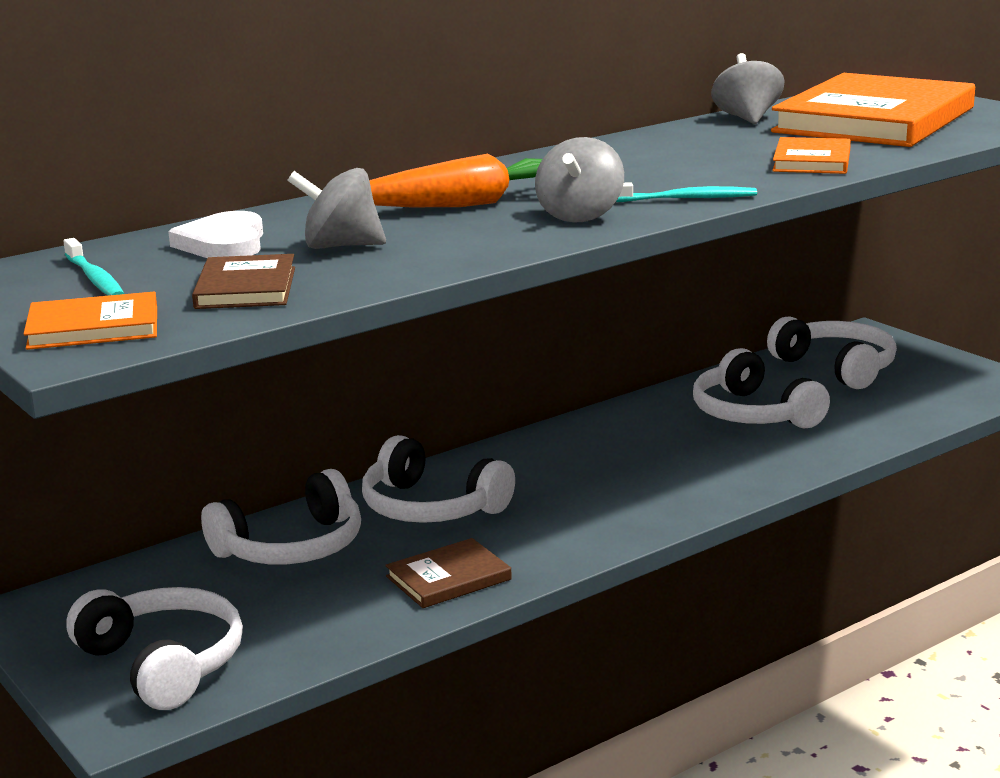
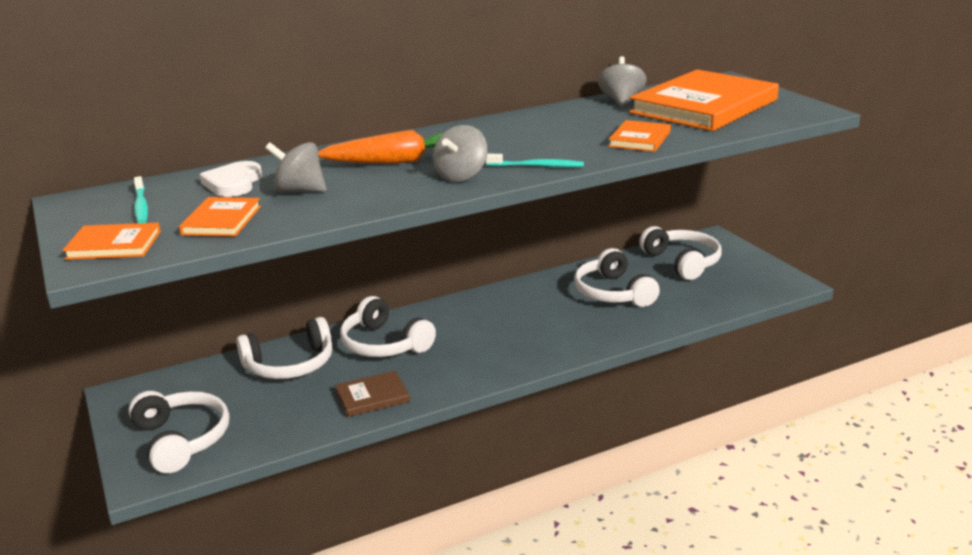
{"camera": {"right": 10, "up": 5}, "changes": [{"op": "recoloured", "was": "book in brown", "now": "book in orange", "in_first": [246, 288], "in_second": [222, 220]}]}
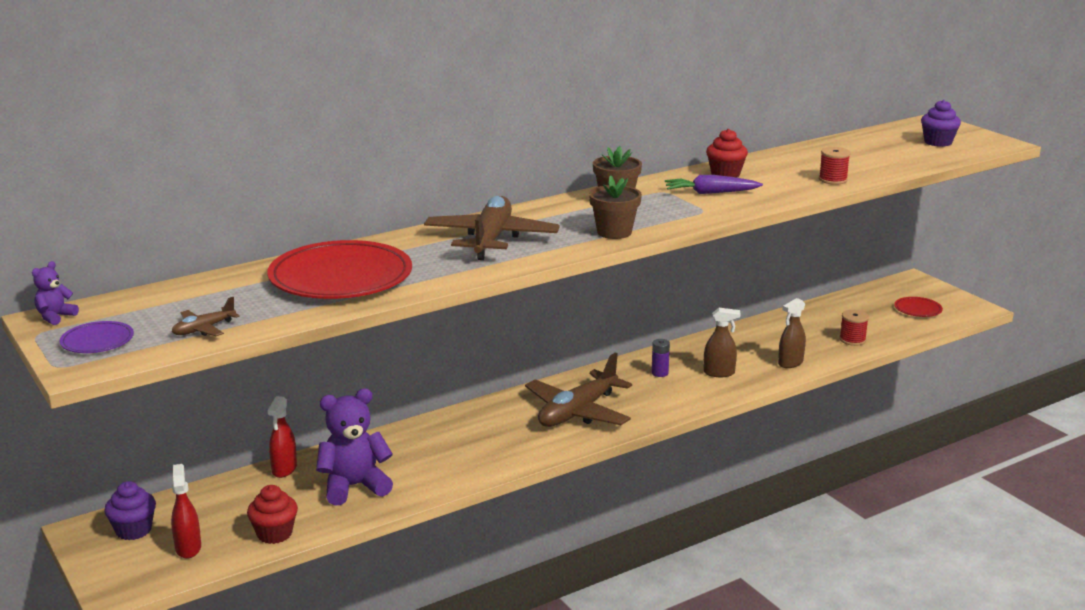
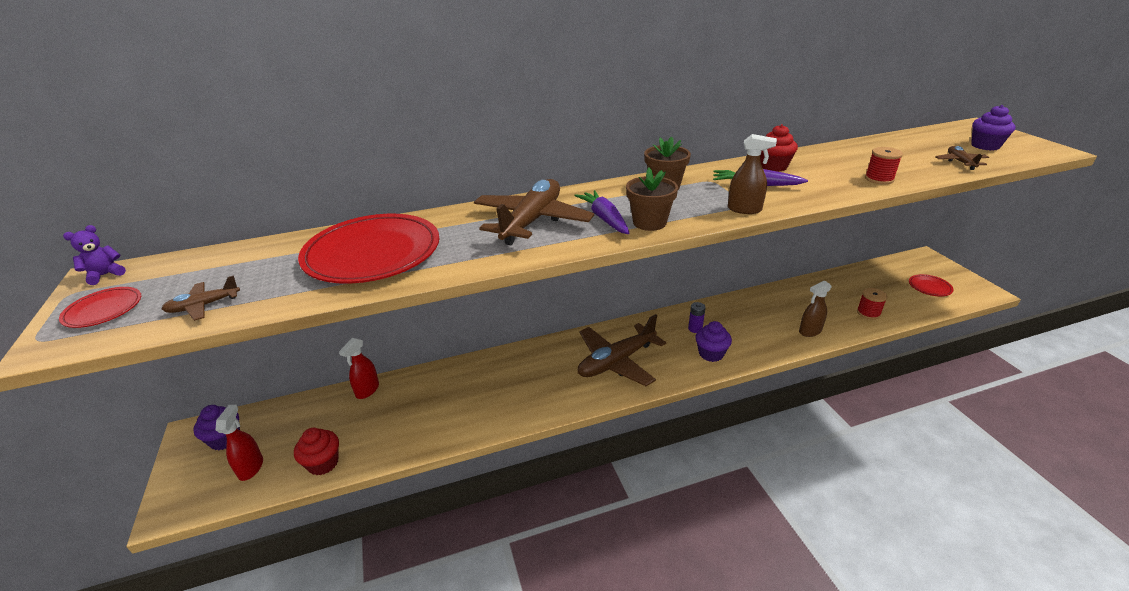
{"camera": {"right": 15, "up": 10}, "changes": [{"op": "recoloured", "was": "plate in purple", "now": "plate in red", "in_first": [97, 341], "in_second": [103, 310]}, {"op": "removed", "was": "teddy bear in purple", "in_first": [354, 486]}, {"op": "moved", "was": "spray bottle in brown", "in_first": [719, 373], "in_second": [744, 209]}, {"op": "added", "now": "carrot in purple", "in_second": [604, 218]}, {"op": "added", "now": "cupcake in purple", "in_second": [711, 354]}, {"op": "added", "now": "plane in brown", "in_second": [960, 162]}]}
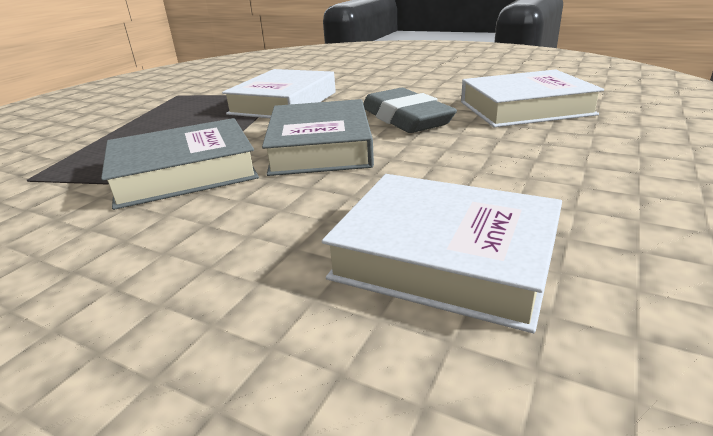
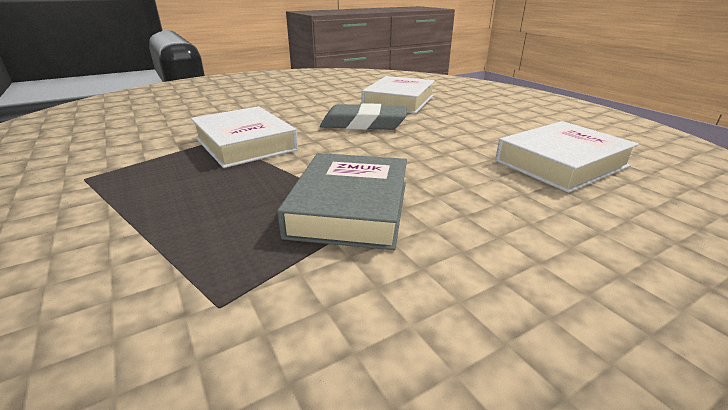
{"camera": {"right": -60, "up": 0}, "changes": [{"op": "removed", "was": "book in grey", "in_first": [320, 147]}]}
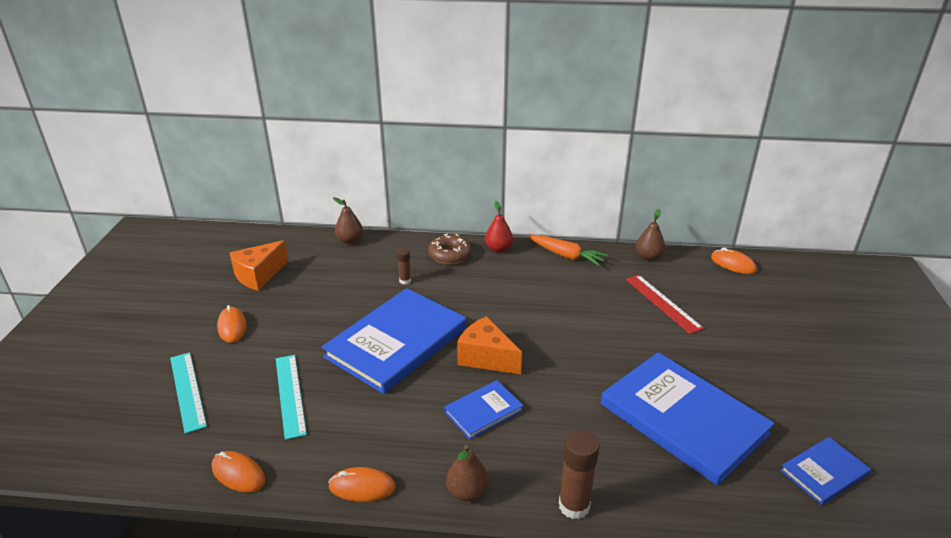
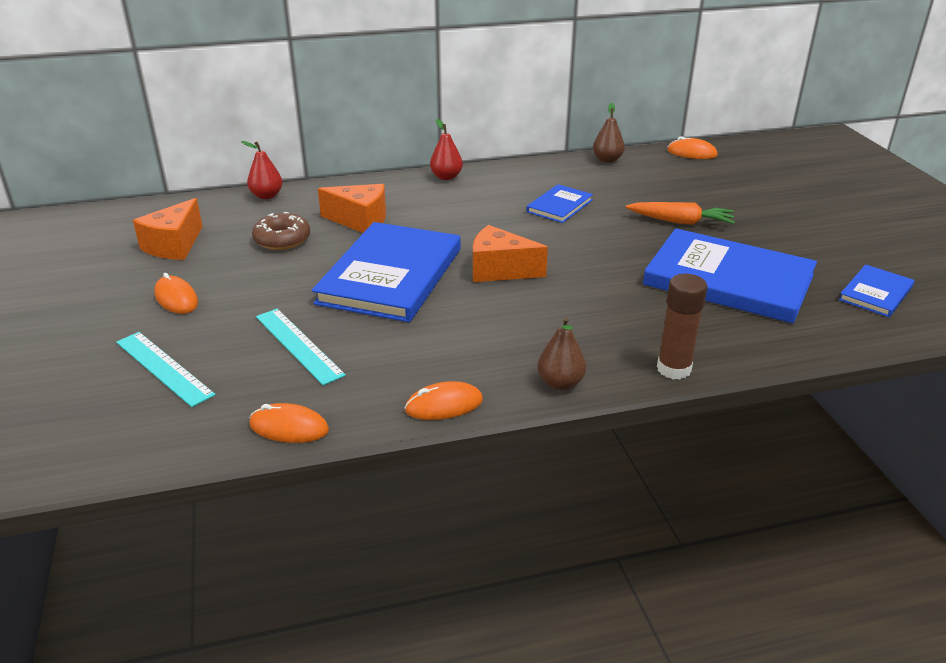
{"camera": {"right": -20, "up": 0}, "changes": [{"op": "recoloured", "was": "pear in brown", "now": "pear in red", "in_first": [350, 240], "in_second": [267, 196]}, {"op": "replaced", "was": "glue stick in brown", "now": "cheese in orange", "in_first": [405, 281], "in_second": [360, 221]}, {"op": "moved", "was": "donut in brown", "in_first": [450, 255], "in_second": [282, 239]}, {"op": "moved", "was": "book in blue", "in_first": [483, 411], "in_second": [559, 206]}, {"op": "moved", "was": "carrot in orange", "in_first": [566, 256], "in_second": [680, 222]}, {"op": "removed", "was": "ruler in red", "in_first": [662, 303]}]}
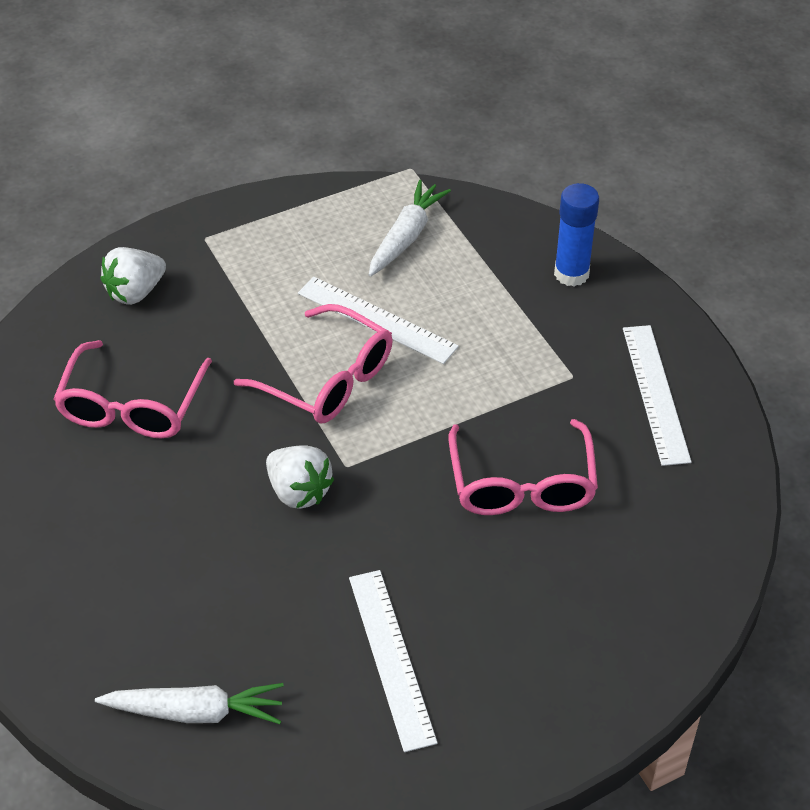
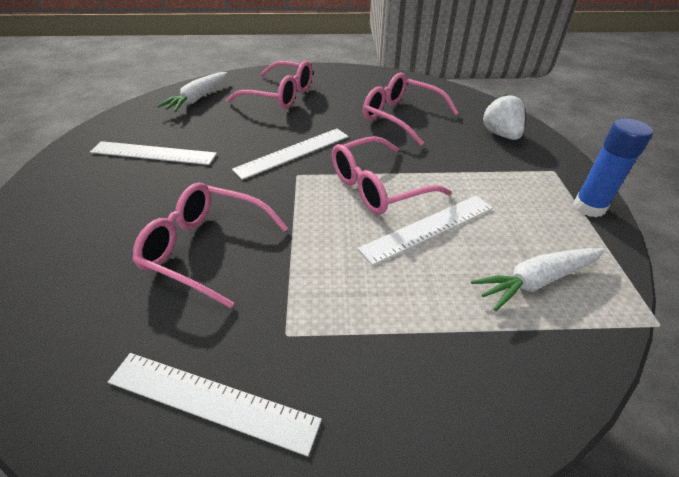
{"camera": {"right": 115, "up": -5}, "changes": [{"op": "replaced", "was": "strawberry in white", "now": "ruler in white", "in_first": [299, 491], "in_second": [293, 152]}, {"op": "turned", "was": "carrot in white", "in_first": [406, 236], "in_second": [536, 281], "clockwise": 105}, {"op": "moved", "was": "glue stick in blue", "in_first": [571, 274], "in_second": [589, 207]}, {"op": "added", "now": "glasses in pink", "in_second": [280, 95]}]}
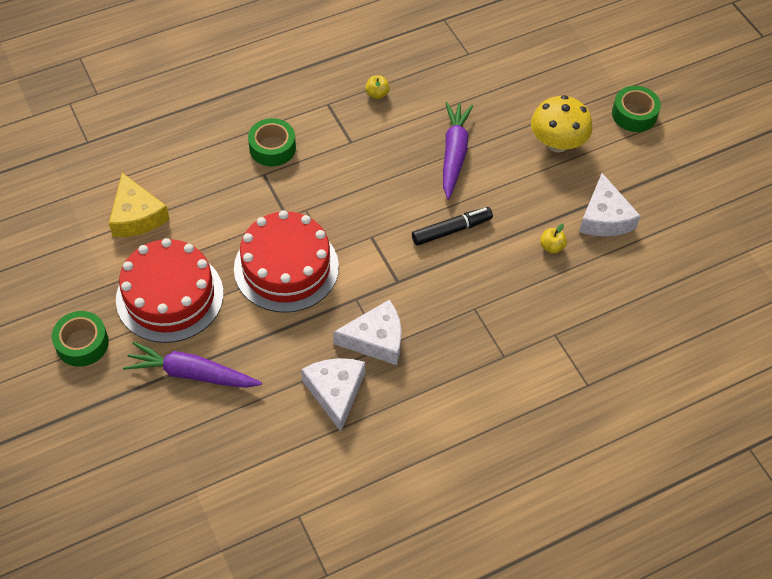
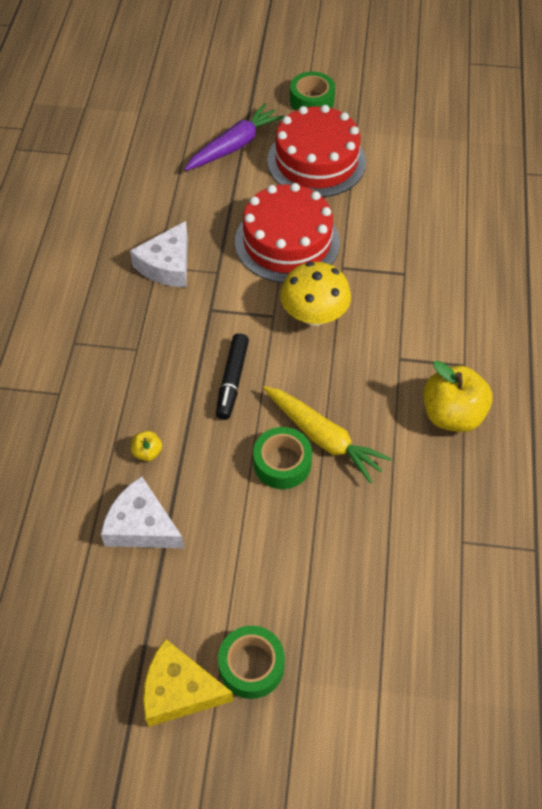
{"camera": {"right": 125, "up": 0}, "changes": [{"op": "moved", "was": "cheese in yellow", "in_first": [136, 216], "in_second": [179, 690]}, {"op": "moved", "was": "tape in green", "in_first": [272, 148], "in_second": [282, 463]}, {"op": "removed", "was": "cheese in white", "in_first": [335, 392]}, {"op": "resized", "was": "apple in yellow", "in_first": [377, 94], "in_second": [452, 415], "ratio": 2.22}, {"op": "recoloured", "was": "carrot in purple", "now": "carrot in yellow", "in_first": [454, 153], "in_second": [323, 438]}, {"op": "moved", "was": "mushroom in yellow", "in_first": [557, 143], "in_second": [314, 315]}]}
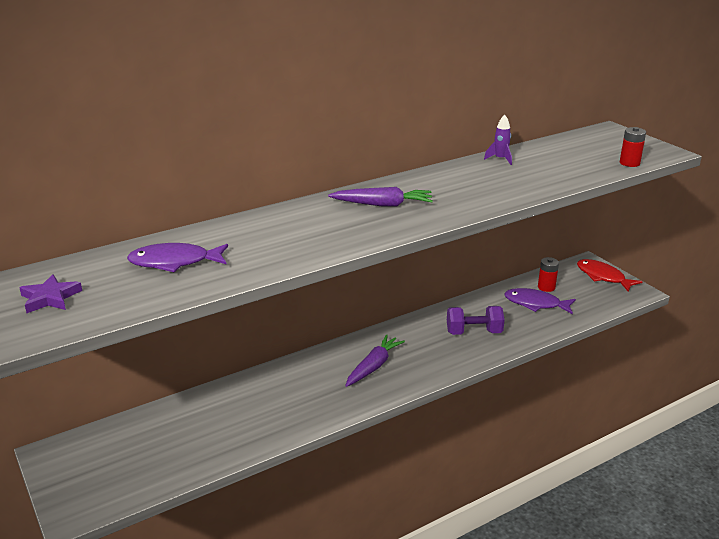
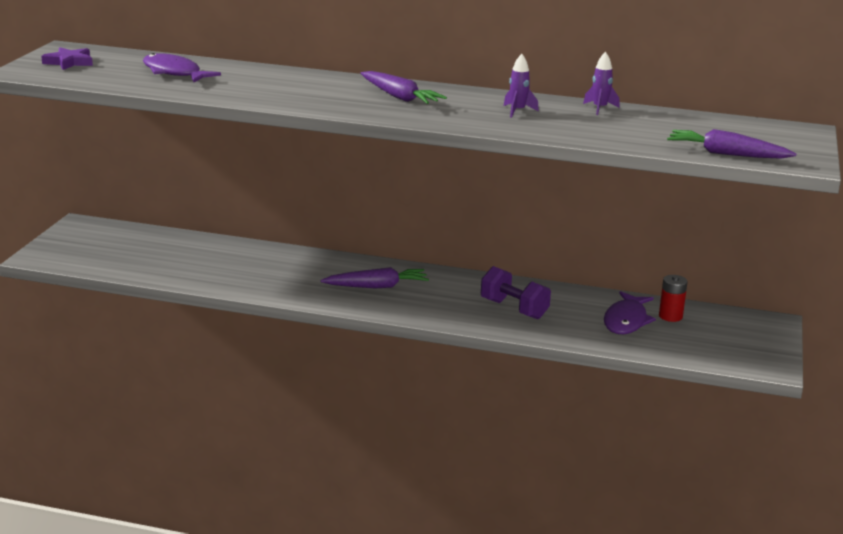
{"camera": {"right": 45, "up": -5}, "changes": [{"op": "turned", "was": "fish in purple", "in_first": [535, 304], "in_second": [626, 321], "clockwise": -135}, {"op": "removed", "was": "fish in red", "in_first": [603, 277]}, {"op": "replaced", "was": "battery in red", "now": "carrot in purple", "in_first": [629, 163], "in_second": [726, 154]}, {"op": "added", "now": "rocket in purple", "in_second": [517, 111]}]}
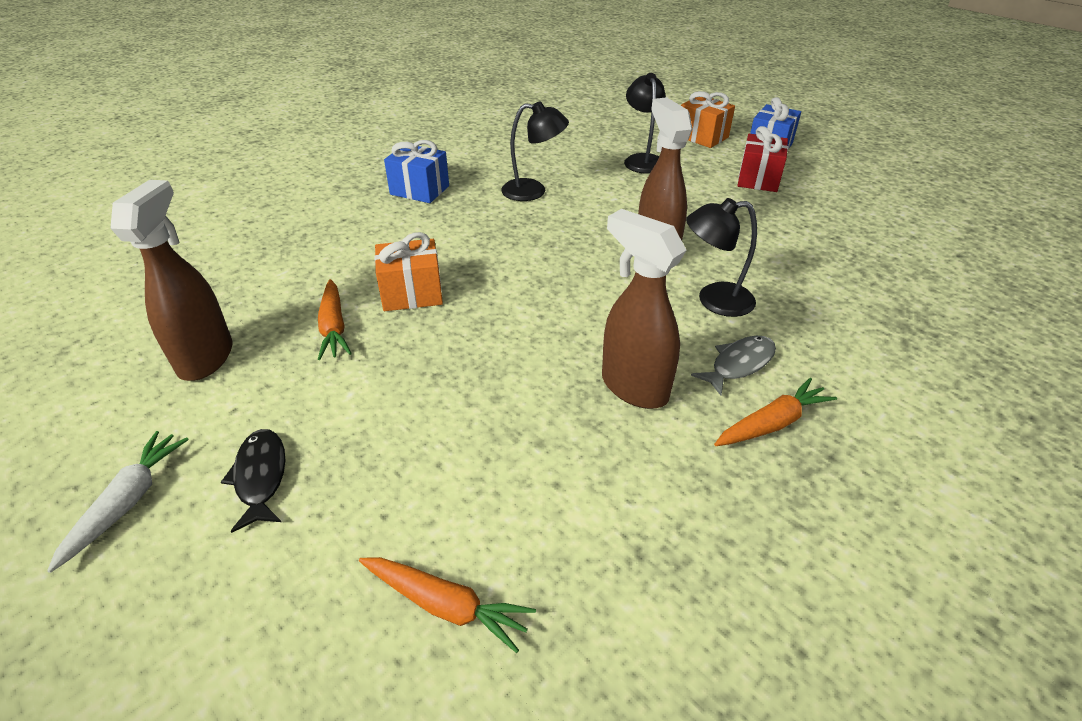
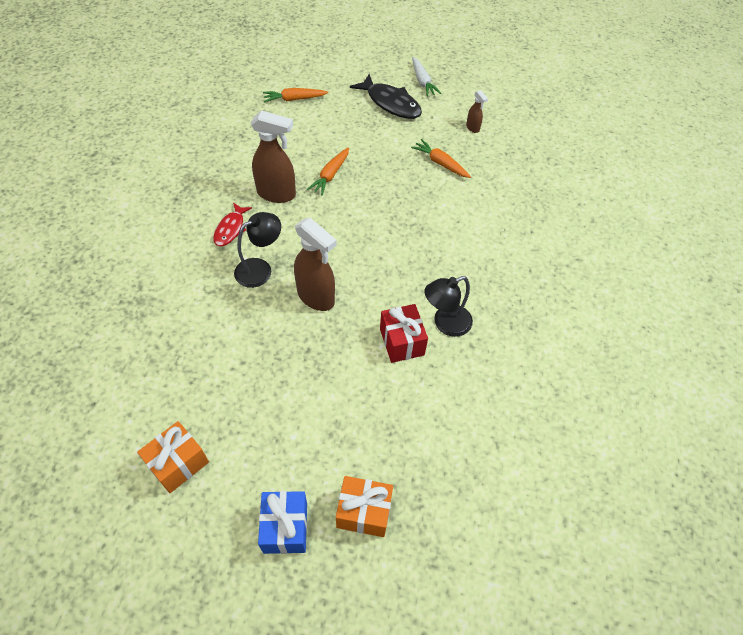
{"camera": {"right": 145, "up": 15}, "changes": [{"op": "resized", "was": "spray bottle in brown", "in_first": [206, 358], "in_second": [473, 128], "ratio": 0.48}, {"op": "resized", "was": "fish in black", "in_first": [260, 477], "in_second": [390, 103], "ratio": 1.64}, {"op": "moved", "was": "gift in orange", "in_first": [412, 293], "in_second": [178, 463]}, {"op": "removed", "was": "gift in blue", "in_first": [419, 190]}, {"op": "removed", "was": "lamp in black", "in_first": [642, 160]}, {"op": "recoloured", "was": "fish in grey", "now": "fish in red", "in_first": [739, 364], "in_second": [231, 229]}, {"op": "moved", "was": "carrot in orange", "in_first": [772, 423], "in_second": [330, 175]}, {"op": "moved", "was": "gift in red", "in_first": [758, 179], "in_second": [402, 342]}]}
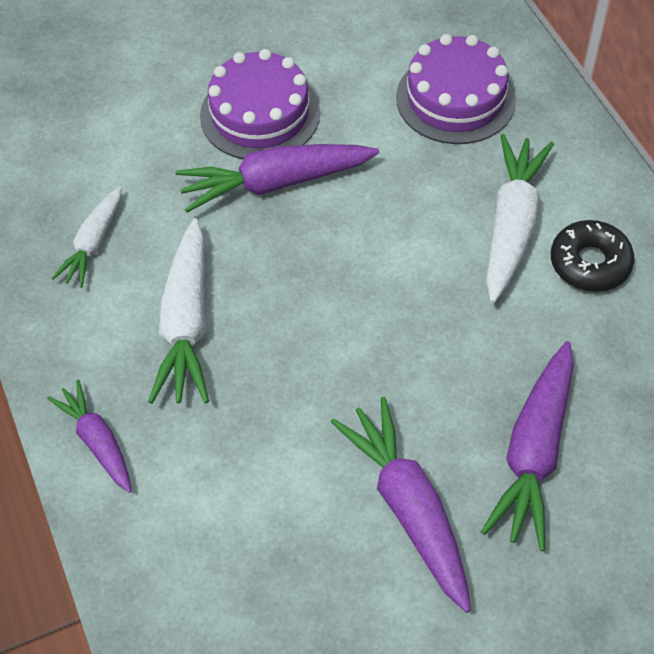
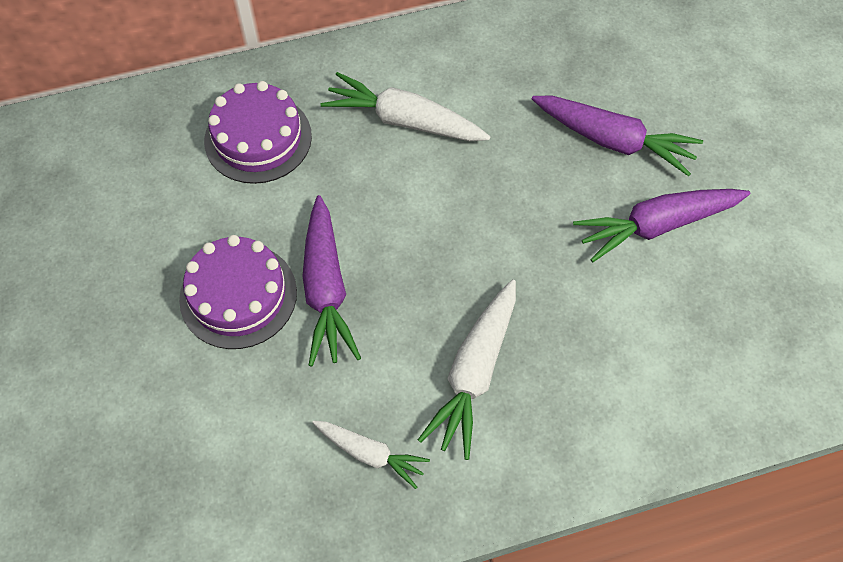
{"camera": {"right": -85, "up": 5}, "changes": [{"op": "removed", "was": "carrot in purple", "in_first": [97, 441]}, {"op": "turned", "was": "carrot in white", "in_first": [186, 324], "in_second": [474, 374], "clockwise": 105}, {"op": "removed", "was": "donut in black", "in_first": [590, 263]}]}
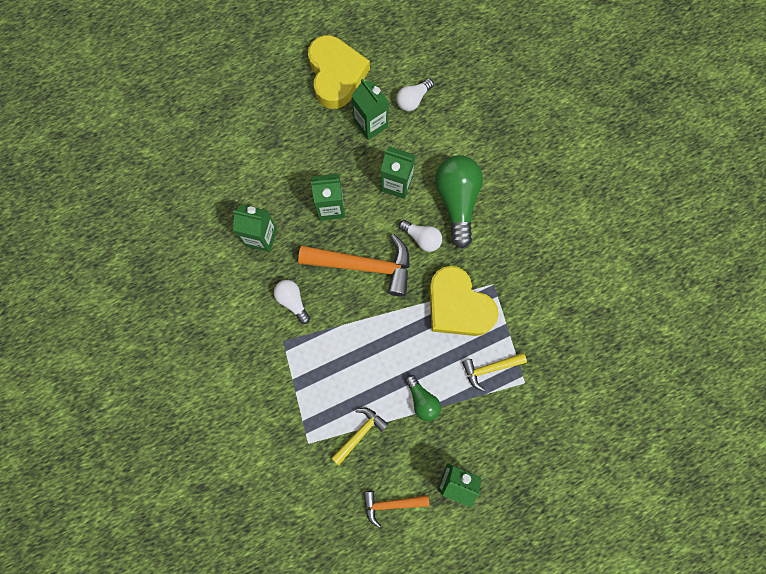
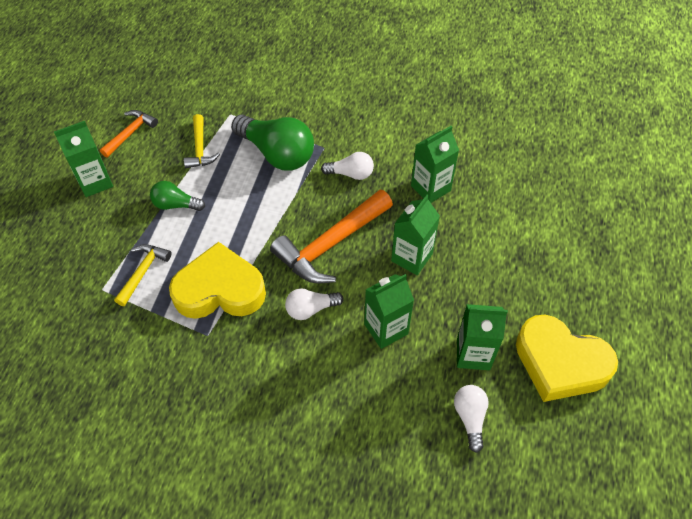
{"camera": {"right": 130, "up": -20}, "changes": [{"op": "moved", "was": "light bulb in green", "in_first": [457, 201], "in_second": [277, 153]}]}
